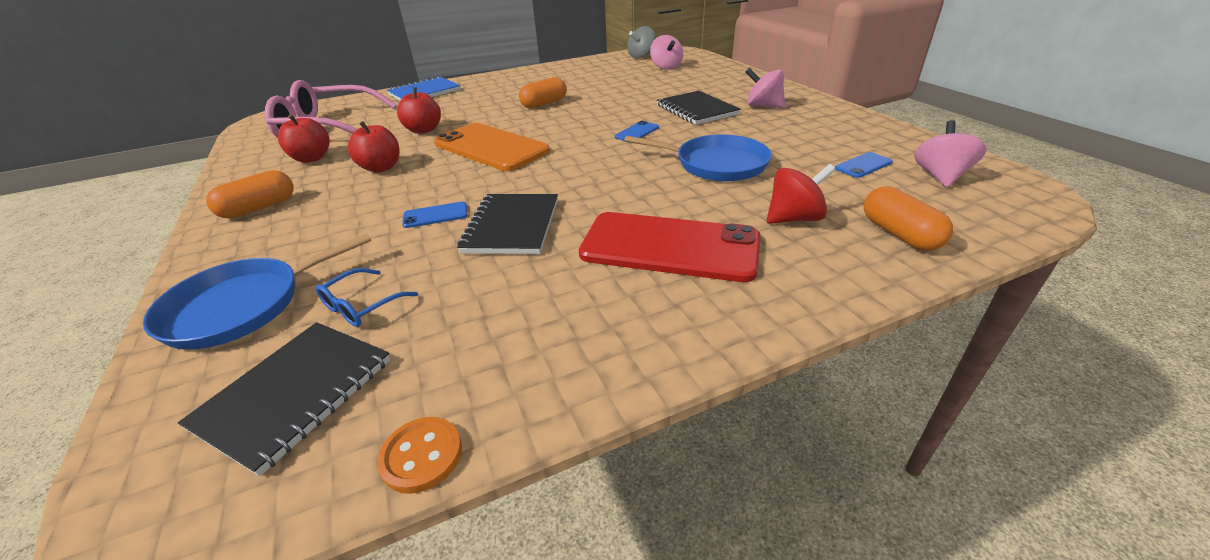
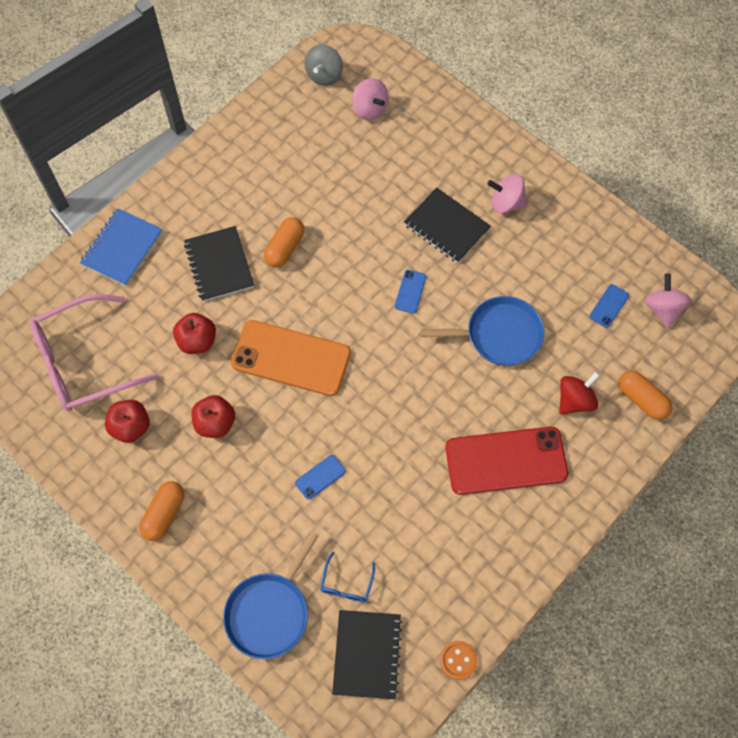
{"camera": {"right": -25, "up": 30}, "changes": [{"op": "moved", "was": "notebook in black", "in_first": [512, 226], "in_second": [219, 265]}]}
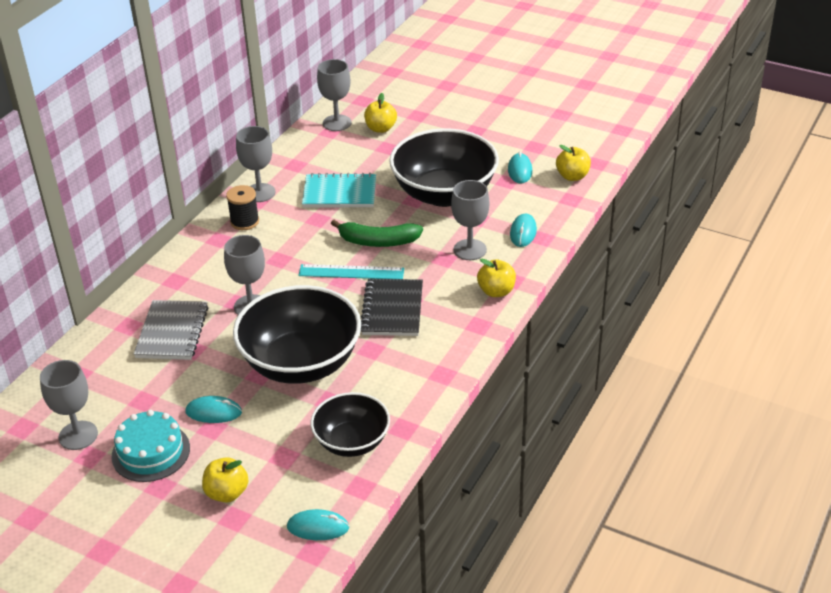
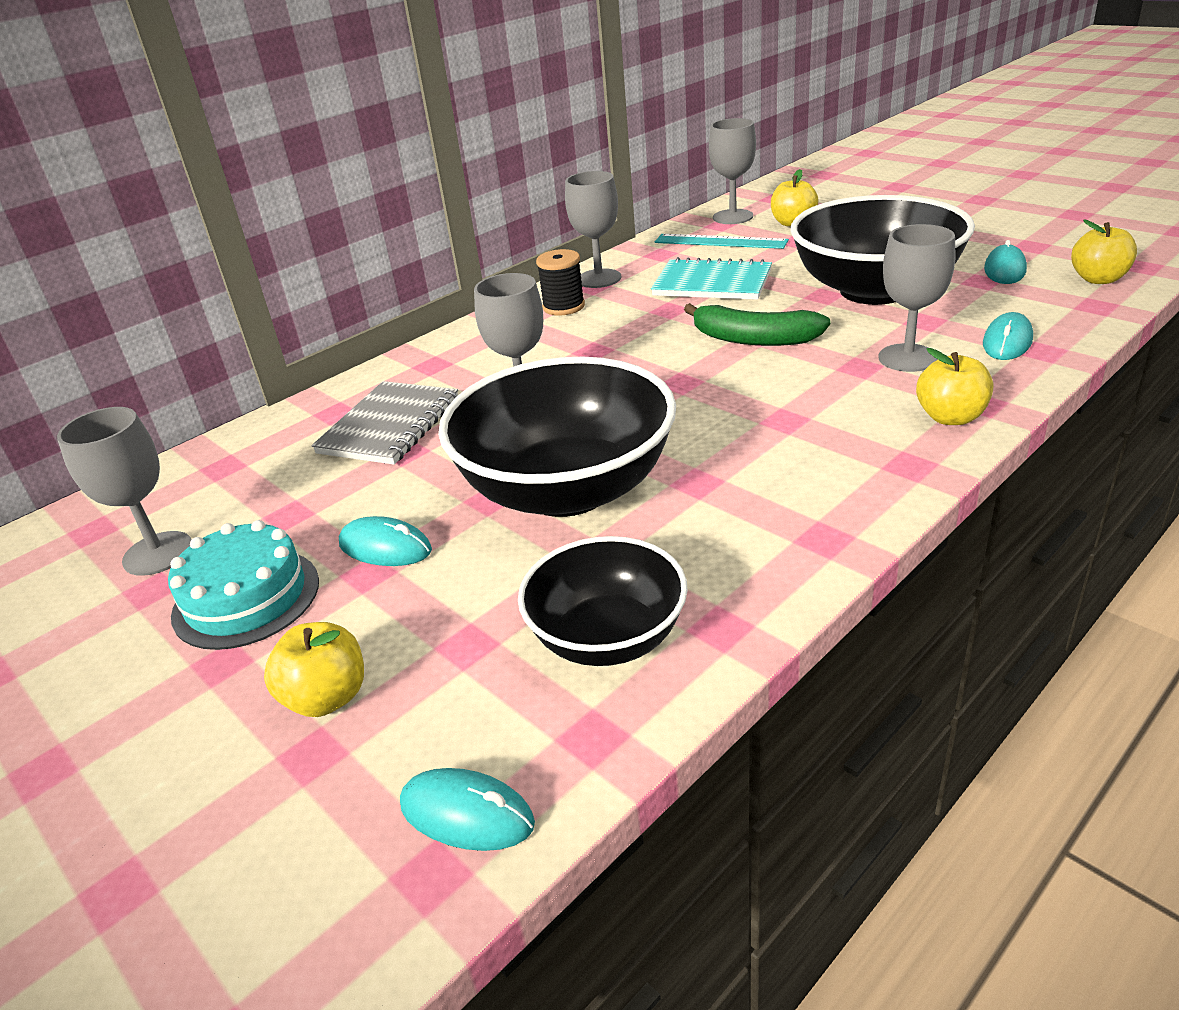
{"camera": {"right": 20, "up": -5}, "changes": [{"op": "moved", "was": "ruler in turquoise", "in_first": [351, 272], "in_second": [720, 241]}, {"op": "removed", "was": "notebook in black", "in_first": [392, 309]}]}
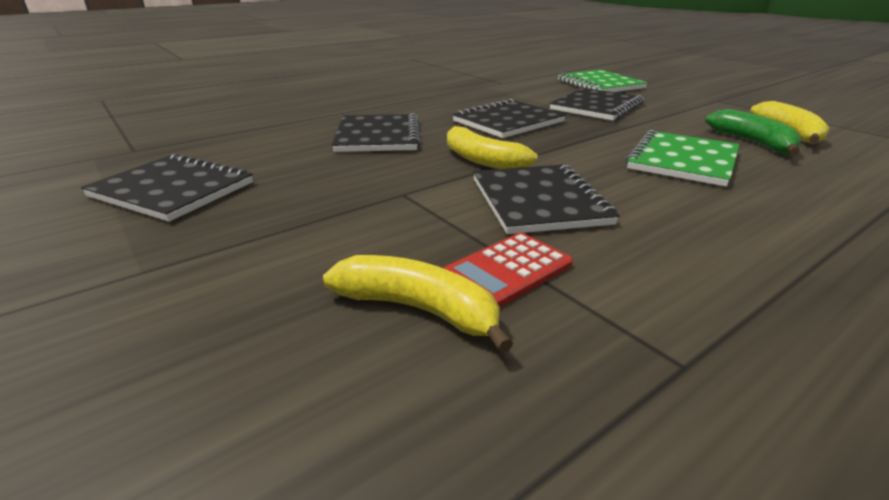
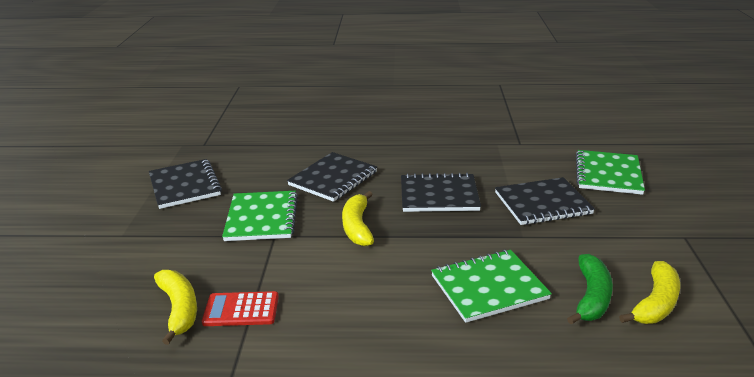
{"camera": {"right": 40, "up": 0}, "changes": [{"op": "removed", "was": "notebook in black", "in_first": [539, 201]}, {"op": "added", "now": "notebook in green", "in_second": [262, 218]}]}
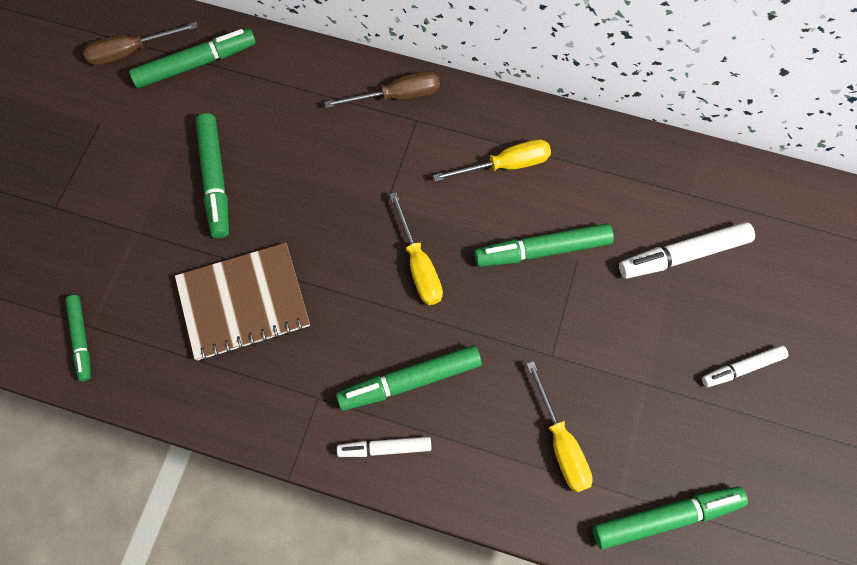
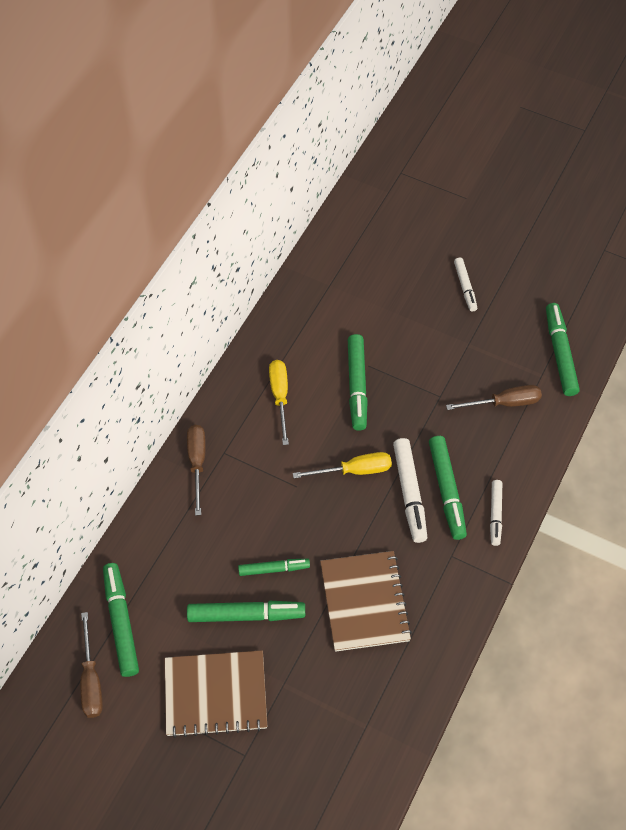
{"camera": {"right": -80, "up": -10}, "changes": [{"op": "moved", "was": "marker in green", "in_first": [81, 339], "in_second": [274, 569]}, {"op": "recoloured", "was": "screwdriver in yellow", "now": "screwdriver in brown", "in_first": [561, 443], "in_second": [504, 403]}, {"op": "moved", "was": "marker in white", "in_first": [683, 255], "in_second": [410, 493]}, {"op": "added", "now": "notebook in brown", "in_second": [215, 694]}]}
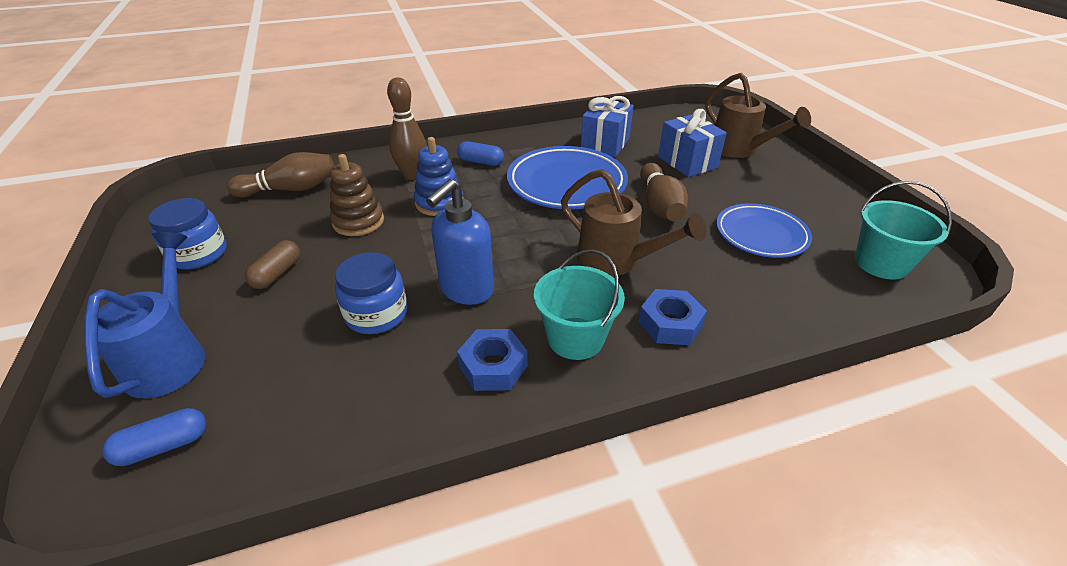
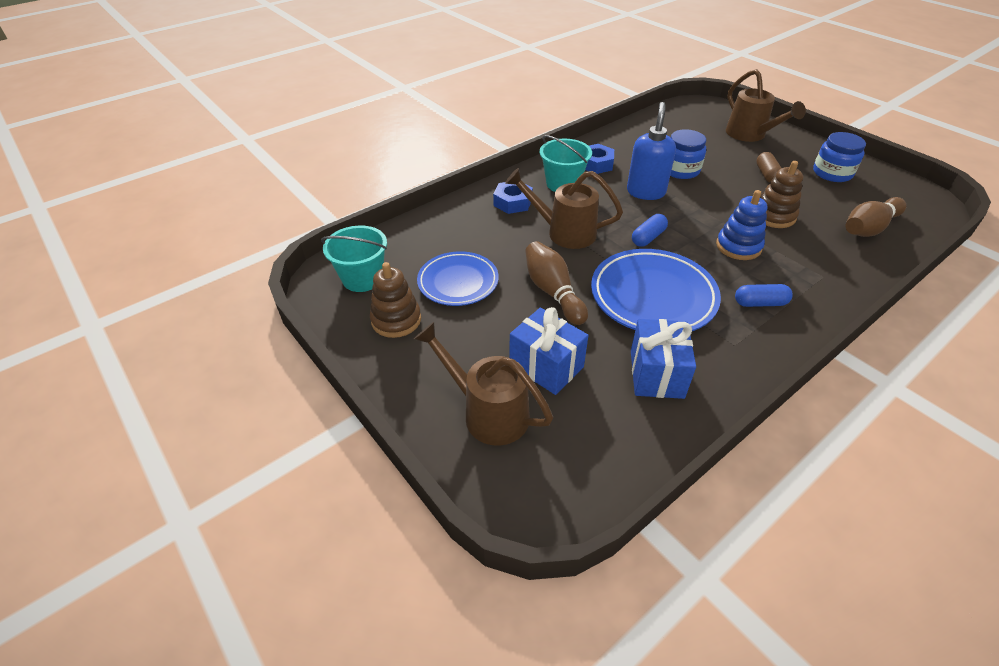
{"camera": {"right": 160, "up": 5}, "changes": [{"op": "recoloured", "was": "watering can in blue", "now": "watering can in brown", "in_first": [169, 357], "in_second": [749, 135]}, {"op": "moved", "was": "capsule in blue", "in_first": [164, 446], "in_second": [648, 237]}, {"op": "removed", "was": "bowling pin in brown", "in_first": [412, 175]}, {"op": "added", "now": "stacking toy in brown", "in_second": [396, 320]}]}
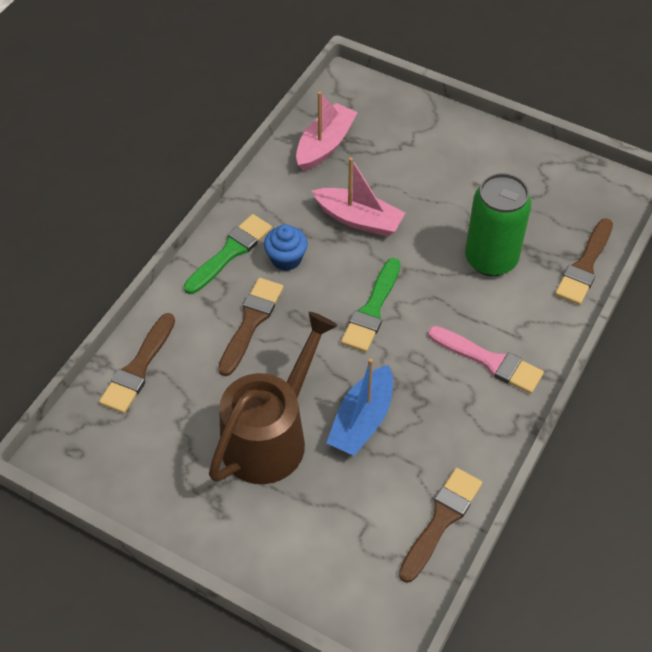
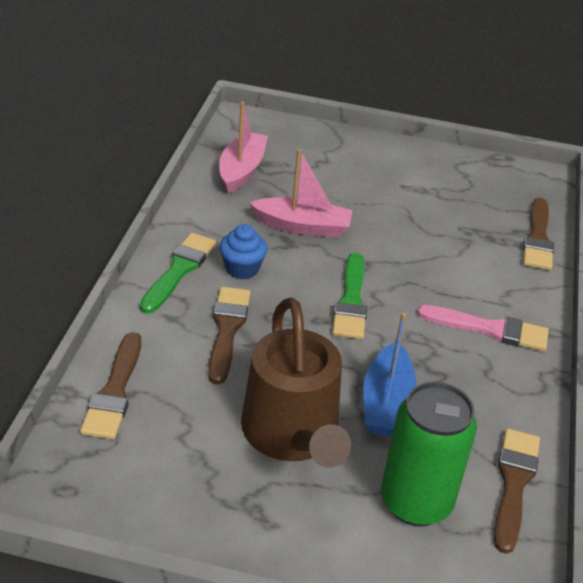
{"camera": {"right": -20, "up": -15}, "changes": [{"op": "turned", "was": "watering can in brown", "in_first": [270, 436], "in_second": [293, 434], "clockwise": 150}, {"op": "moved", "was": "can in green", "in_first": [491, 259], "in_second": [416, 502]}]}
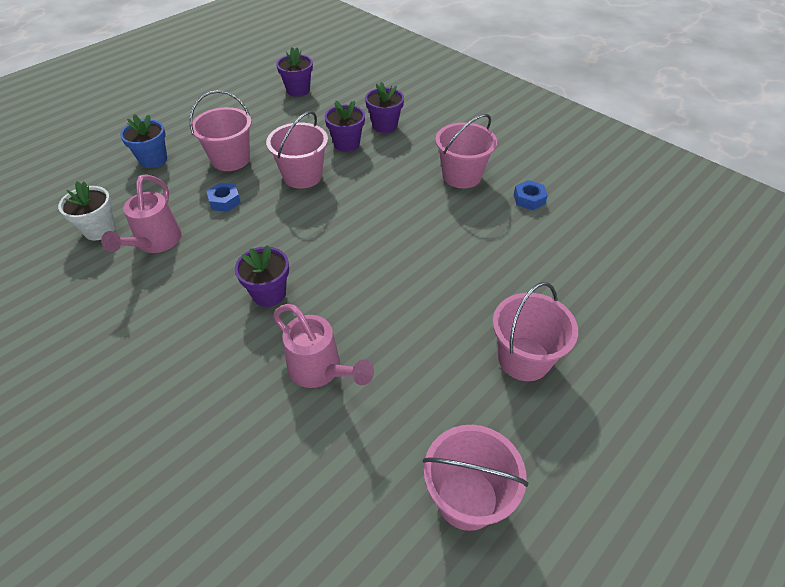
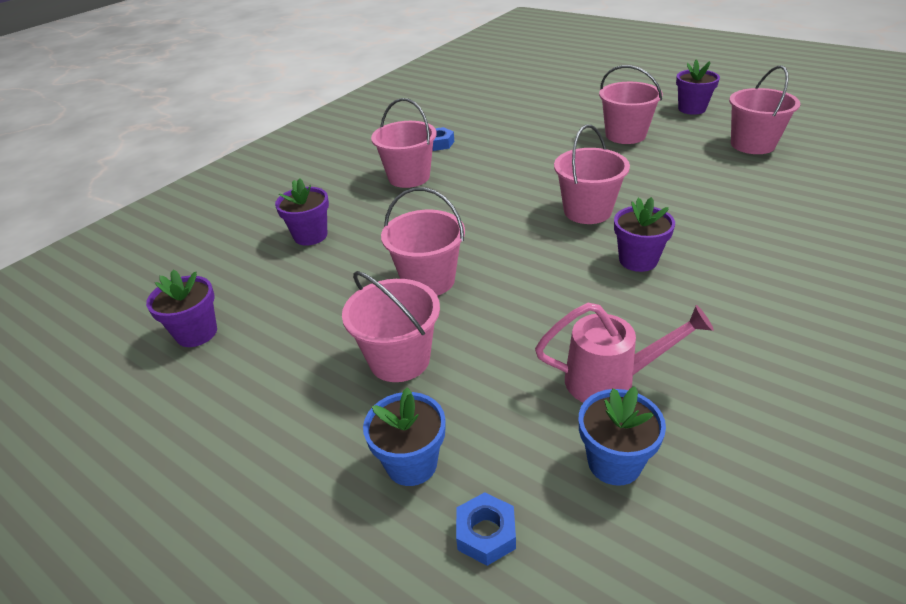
{"camera": {"right": -95, "up": -10}, "changes": [{"op": "recoloured", "was": "flower pot in white", "now": "flower pot in blue", "in_first": [99, 230], "in_second": [614, 462]}, {"op": "moved", "was": "nut in blue", "in_first": [225, 201], "in_second": [486, 534]}, {"op": "removed", "was": "watering can in pink", "in_first": [320, 370]}, {"op": "moved", "was": "flower pot in purple", "in_first": [346, 144], "in_second": [692, 109]}, {"op": "added", "now": "bucket in pink", "in_second": [587, 211]}]}
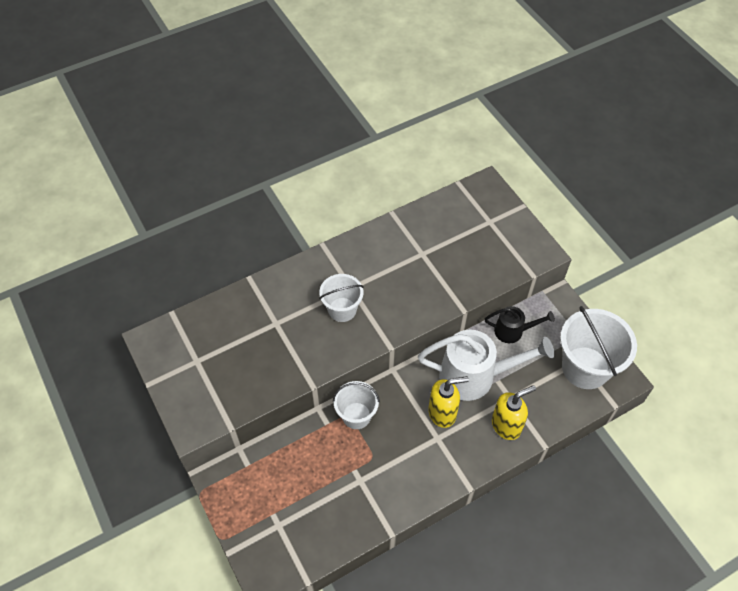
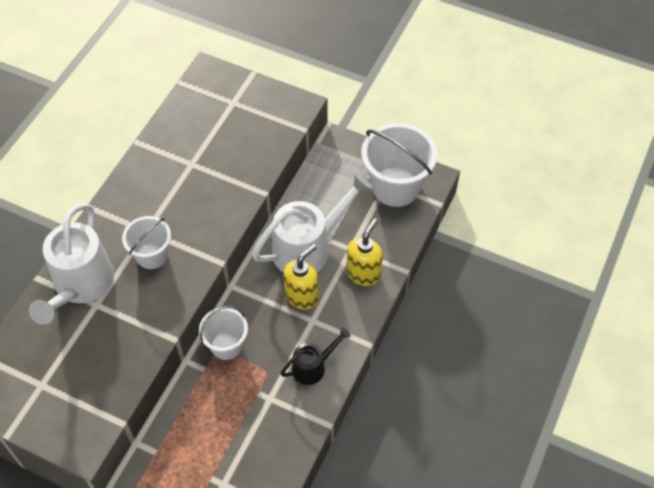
{"camera": {"right": -35, "up": 0}, "changes": [{"op": "moved", "was": "watering can in black", "in_first": [513, 331], "in_second": [313, 366]}, {"op": "added", "now": "watering can in white", "in_second": [80, 286]}]}
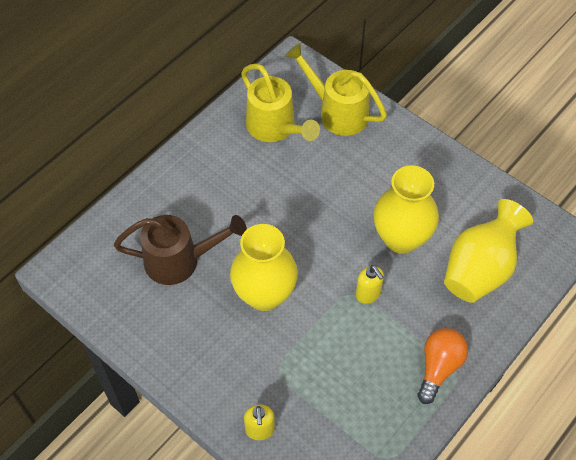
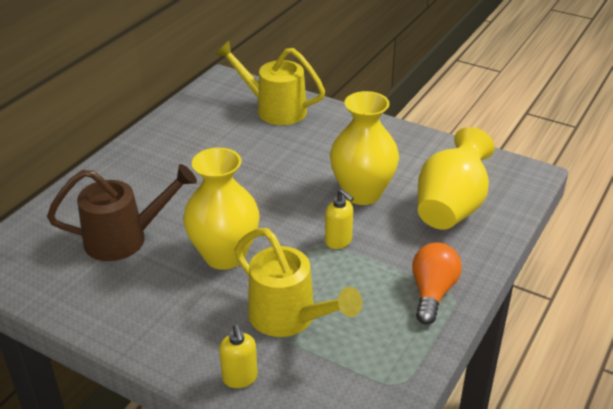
{"camera": {"right": -10, "up": -20}, "changes": [{"op": "moved", "was": "watering can in yellow", "in_first": [275, 128], "in_second": [289, 318]}]}
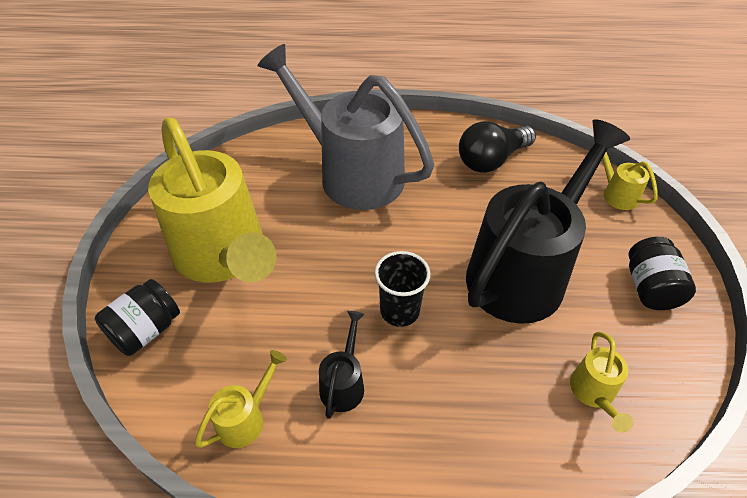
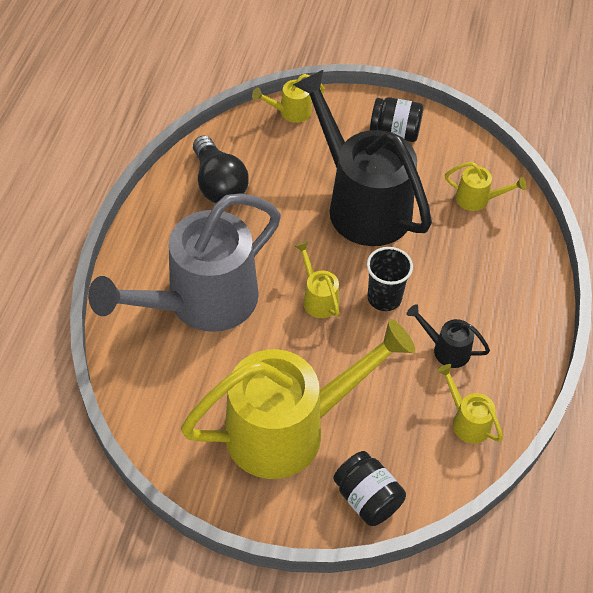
{"camera": {"right": -80, "up": 5}, "changes": [{"op": "added", "now": "watering can in yellow", "in_second": [318, 298]}]}
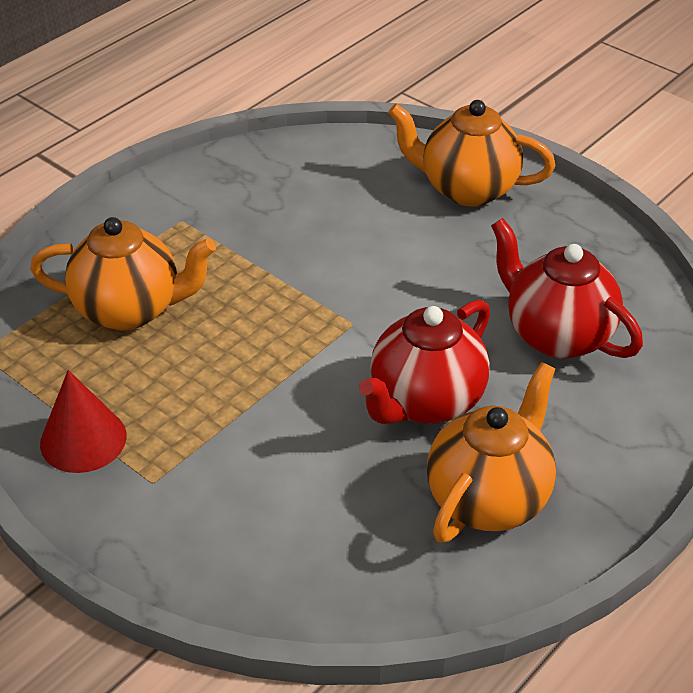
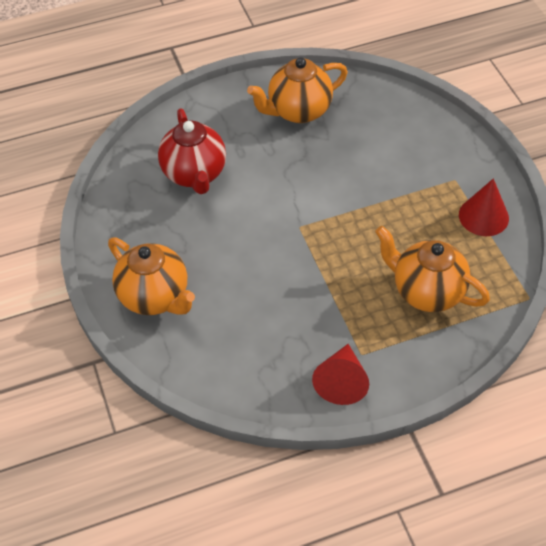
{"camera": {"right": -150, "up": 10}, "changes": [{"op": "removed", "was": "teapot in red", "in_first": [425, 402]}, {"op": "added", "now": "cone in red", "in_second": [341, 381]}]}
